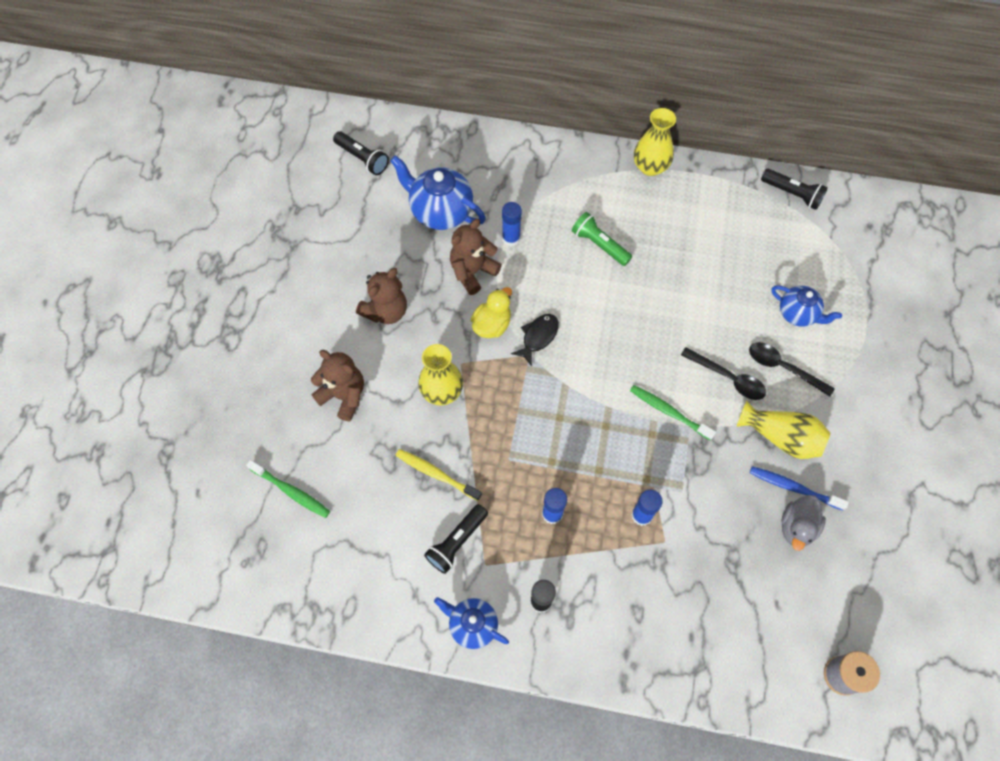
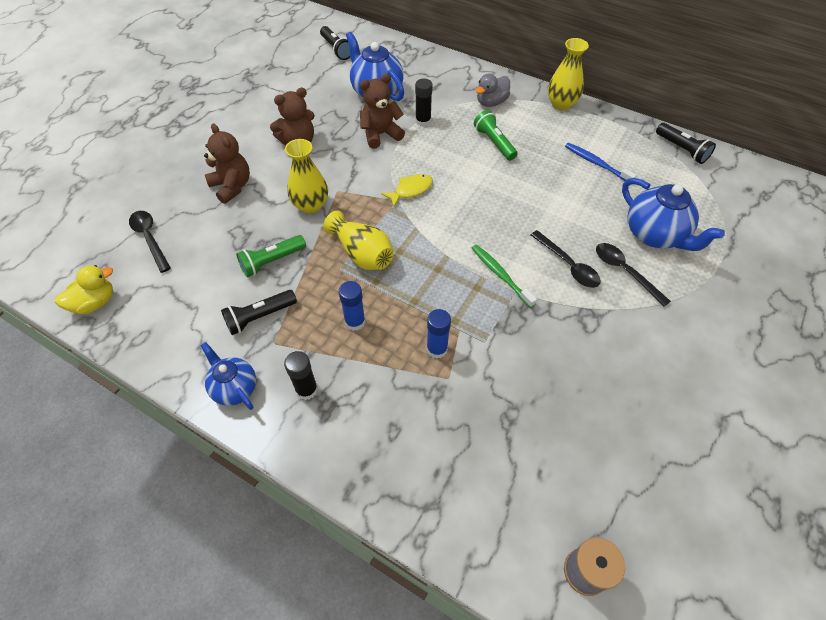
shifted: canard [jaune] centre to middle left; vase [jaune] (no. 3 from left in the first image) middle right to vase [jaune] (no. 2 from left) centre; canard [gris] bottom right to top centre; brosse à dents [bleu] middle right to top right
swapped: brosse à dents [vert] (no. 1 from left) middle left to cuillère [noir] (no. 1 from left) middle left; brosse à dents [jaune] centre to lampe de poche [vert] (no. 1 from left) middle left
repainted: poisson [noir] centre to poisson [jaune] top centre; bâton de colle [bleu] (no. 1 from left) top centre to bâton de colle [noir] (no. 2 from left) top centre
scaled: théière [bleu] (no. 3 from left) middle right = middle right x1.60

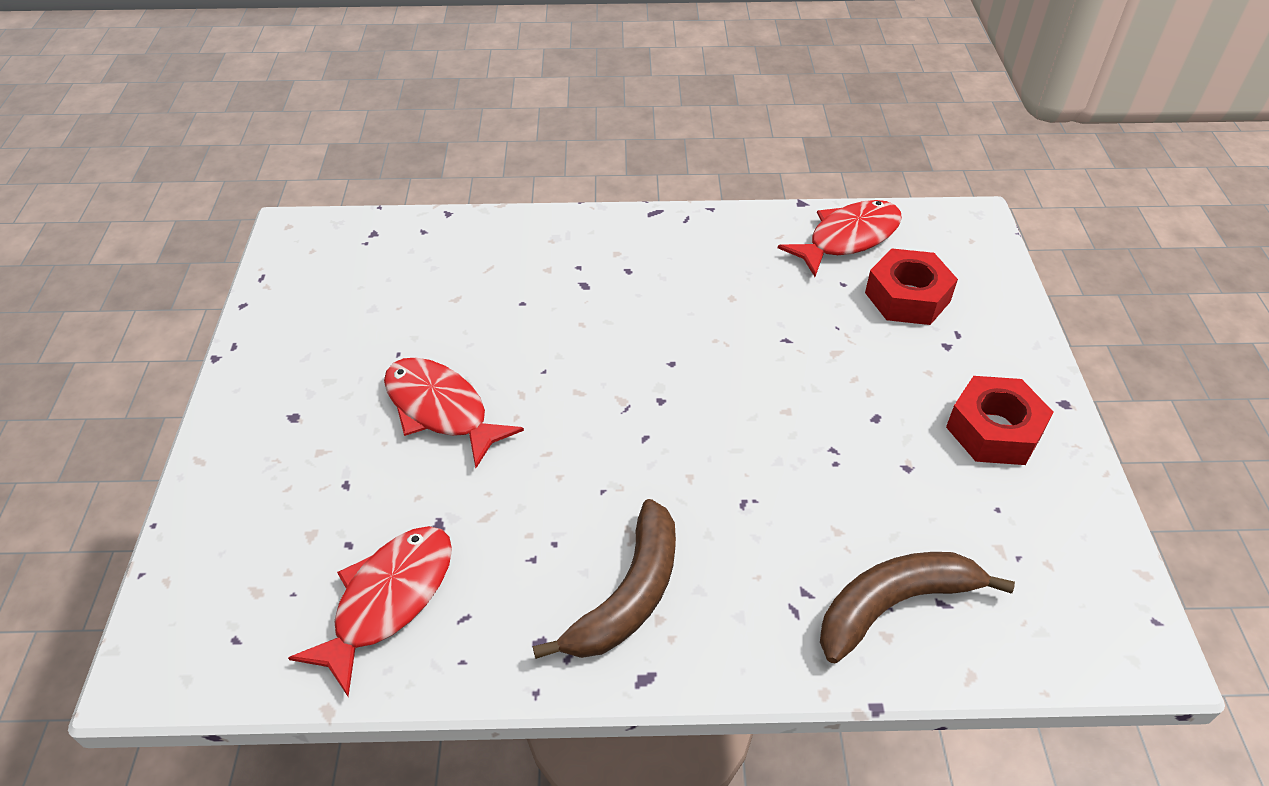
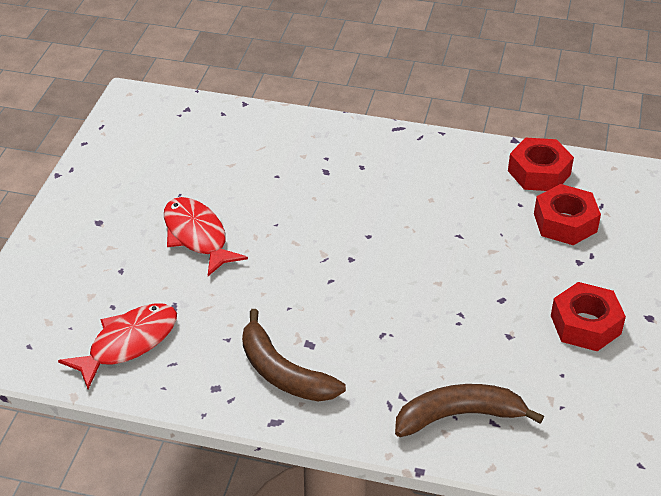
swapped: poisson [rouge] (no. 3 from left) top centre to écrou [rouge] (no. 1 from left) top right
rotated: banane [marron] (no. 1 from left) bottom centre = bottom centre 90 degrees clockwise

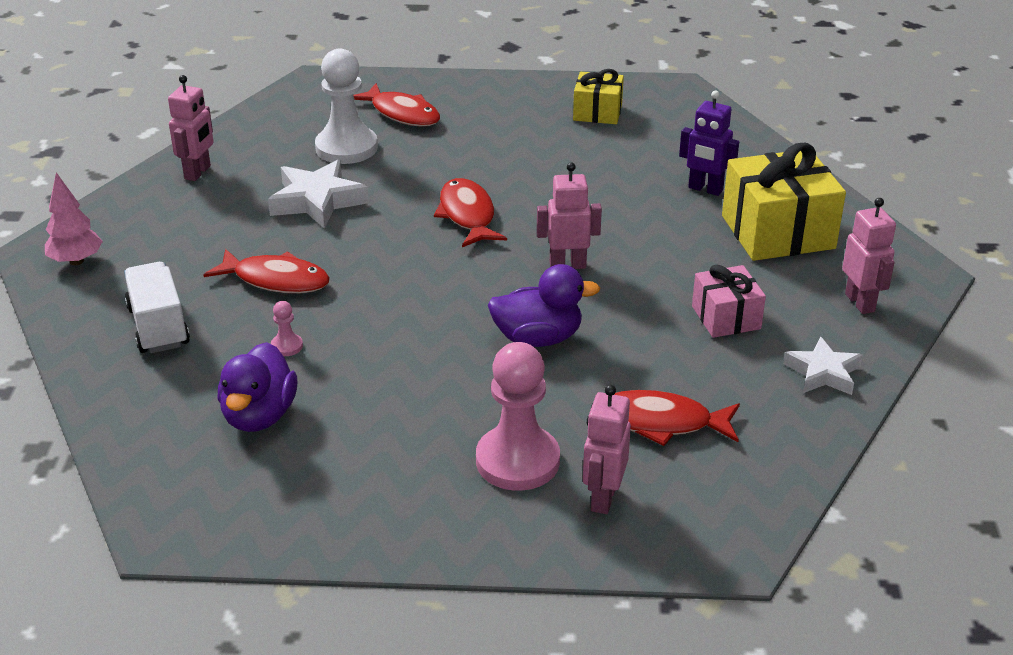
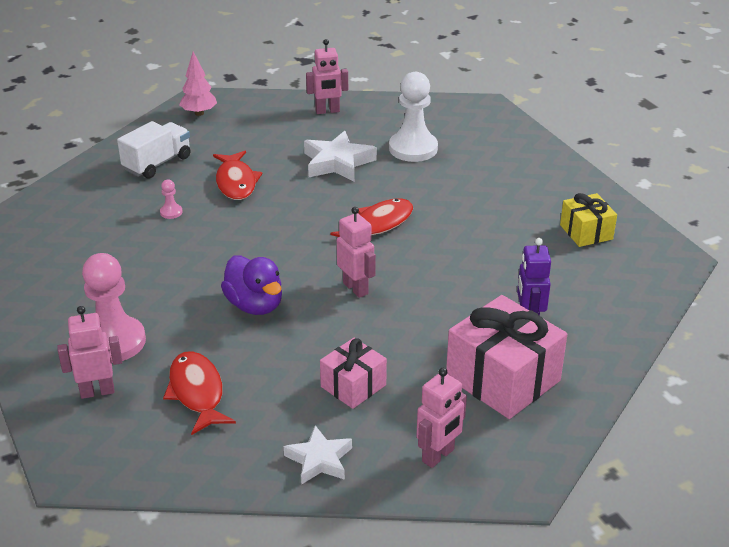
gone: canard [violet] (no. 1 from left) middle left; poisson [rouge] (no. 2 from left) top centre
repainted: cadeau [jaune] (no. 2 from left) top right to cadeau [rose] (no. 2 from left) middle right

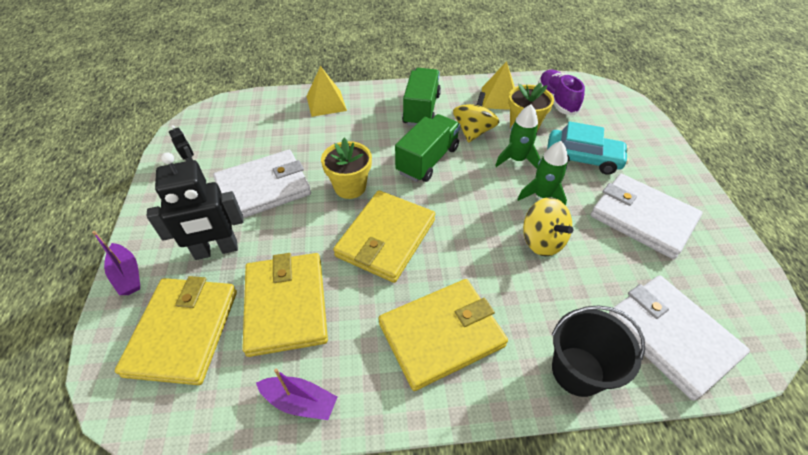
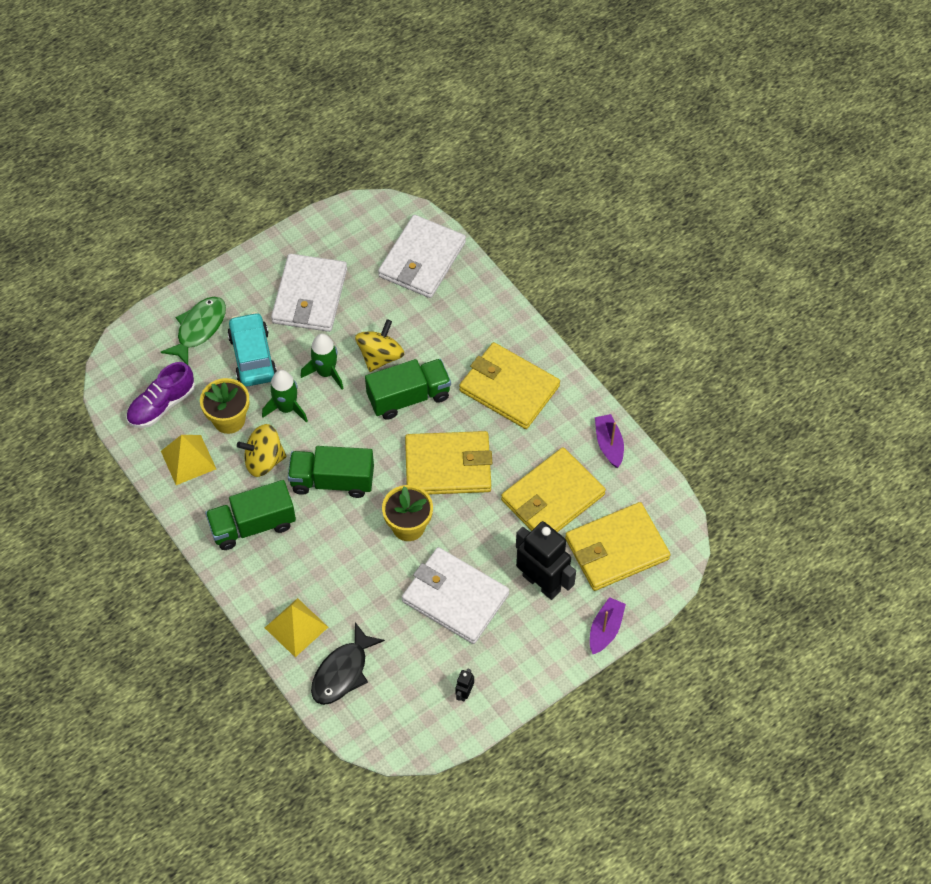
gone: seau [noir] bottom right
new: poisson [vert] middle left; poisson [noir] bottom centre; camion [vert] (no. 3 from left) centre

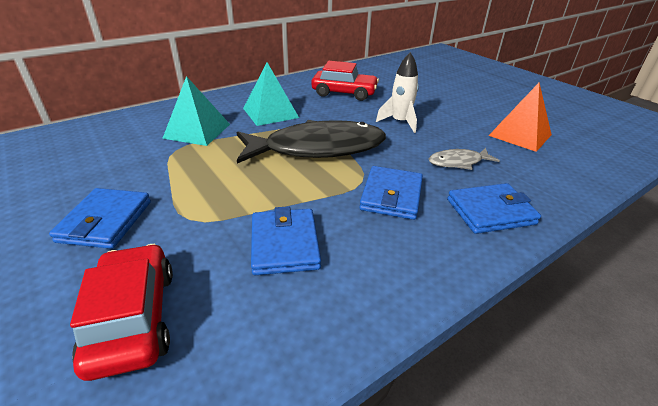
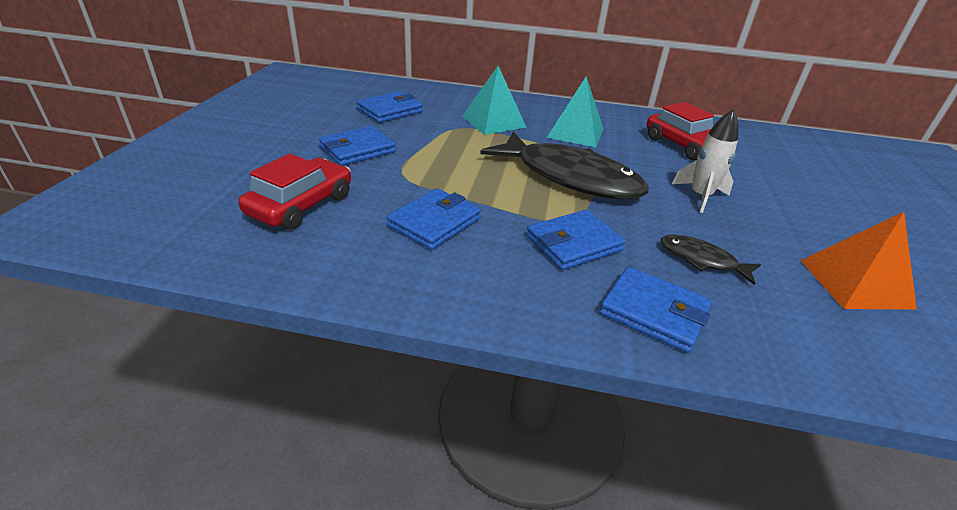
new: portefeuille [bleu] (no. 2 from left) top centre
repainted: poisson [gris] middle right to poisson [noir] (no. 2 from left) middle right

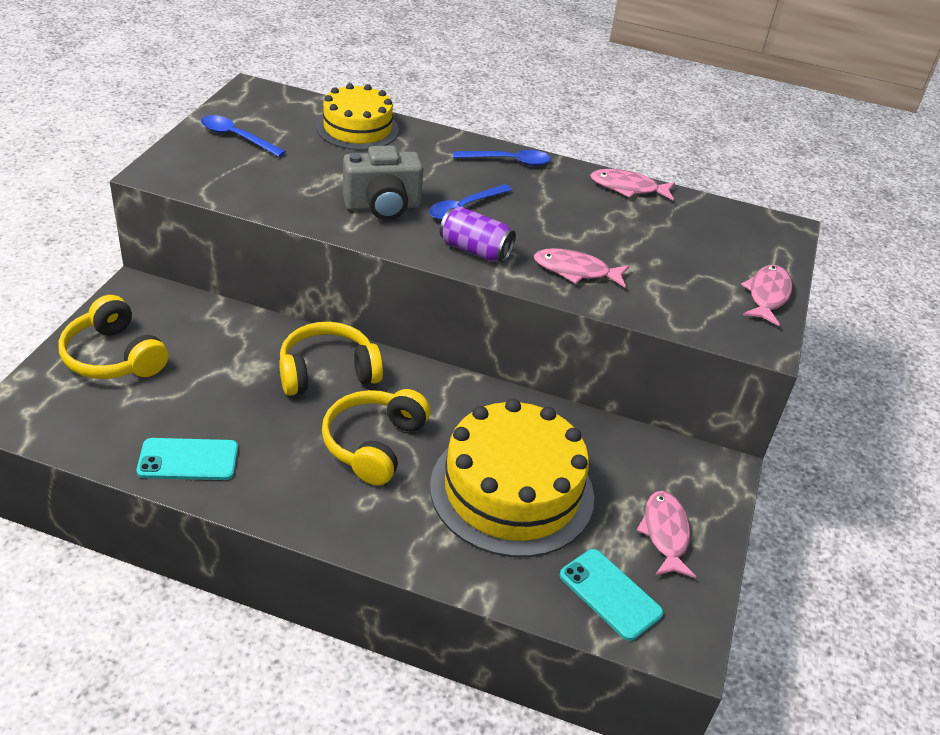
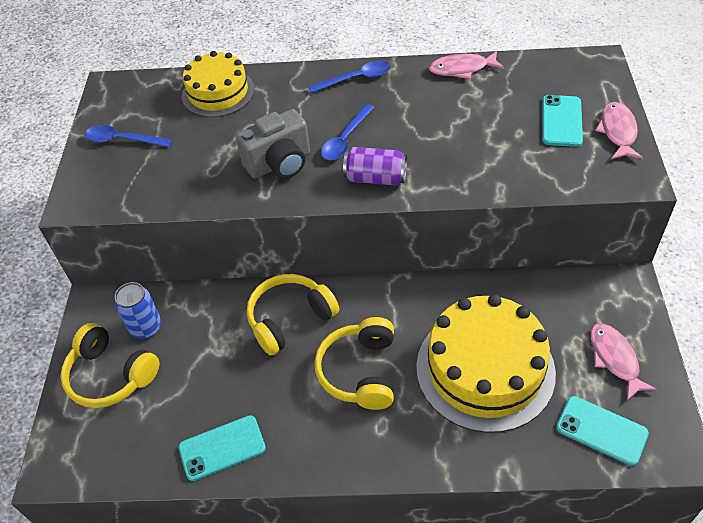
gone: poisson [rose] (no. 1 from left) centre
new: canette [bleu] middle left; téléphone [turquoise] (no. 2 from left) top right

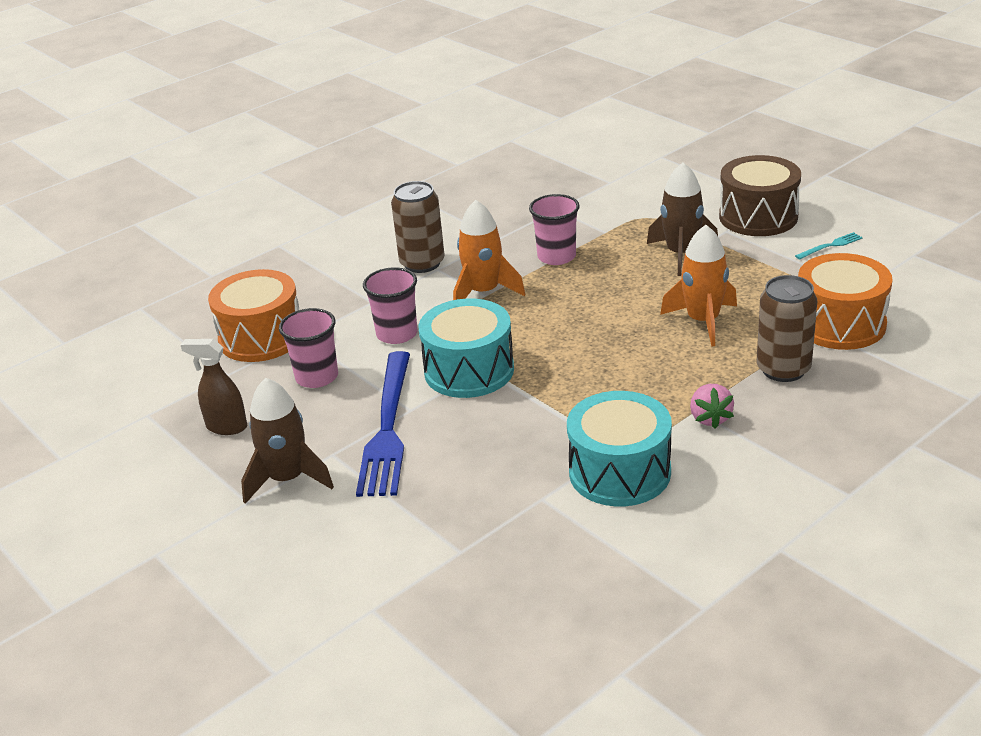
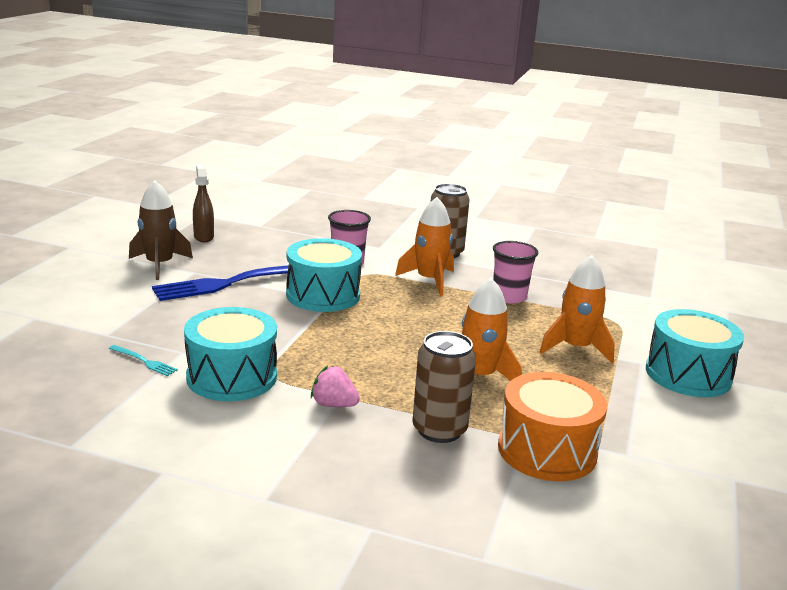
gone: tambour [orange] (no. 1 from left) middle left; gobelet [rose] (no. 1 from left) middle left
shifted: fourchette [turquoise] top right to middle left
repainted: fusée [marron] (no. 2 from left) top right to fusée [orange] (no. 3 from left) middle right; tambour [marron] top right to tambour [turquoise] (no. 3 from left) middle right
rotated: fraise [rose] middle right = centre 60 degrees clockwise

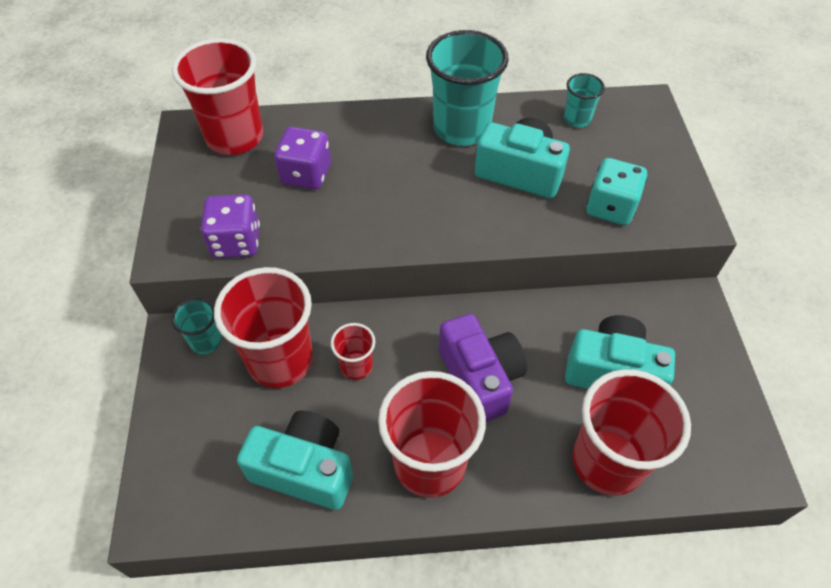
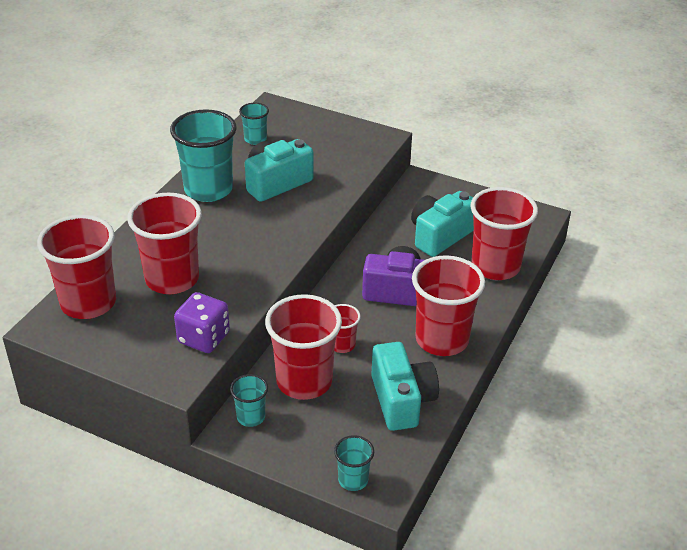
gone: dé [turquoise] top right
new: gobelet [turquoise] (no. 4 from left) bottom centre
swapped: dé [violet] (no. 2 from left) top centre to gobelet [rouge] (no. 2 from left) middle left
rotated: appareil photo [turquoise] (no. 1 from left in the first image) bottom centre = bottom centre 120 degrees clockwise

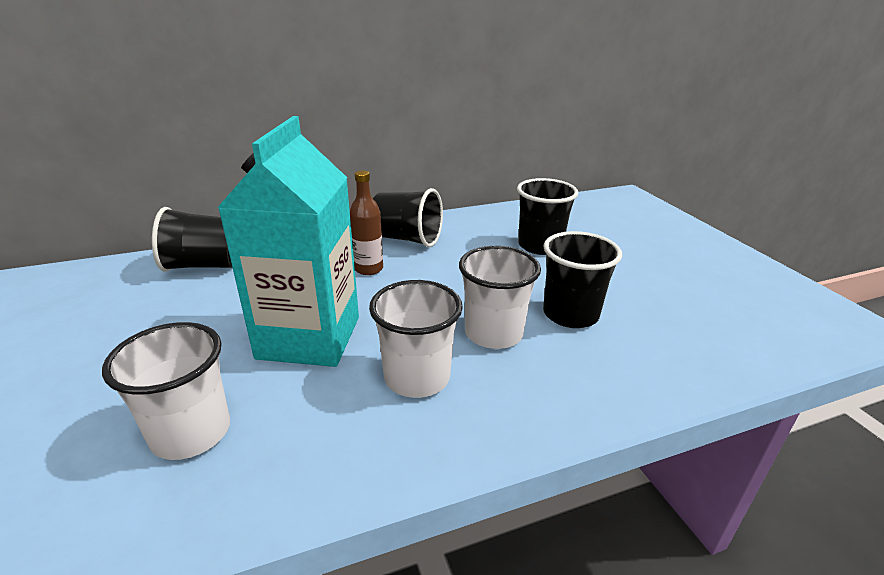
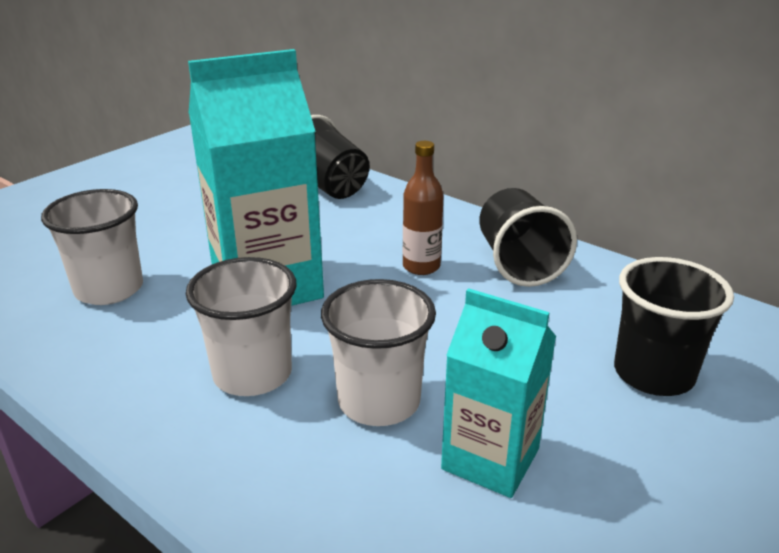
swapped: gobelet [noir] (no. 4 from left) centre to brique de lait [turquoise] (no. 2 from left) bottom centre

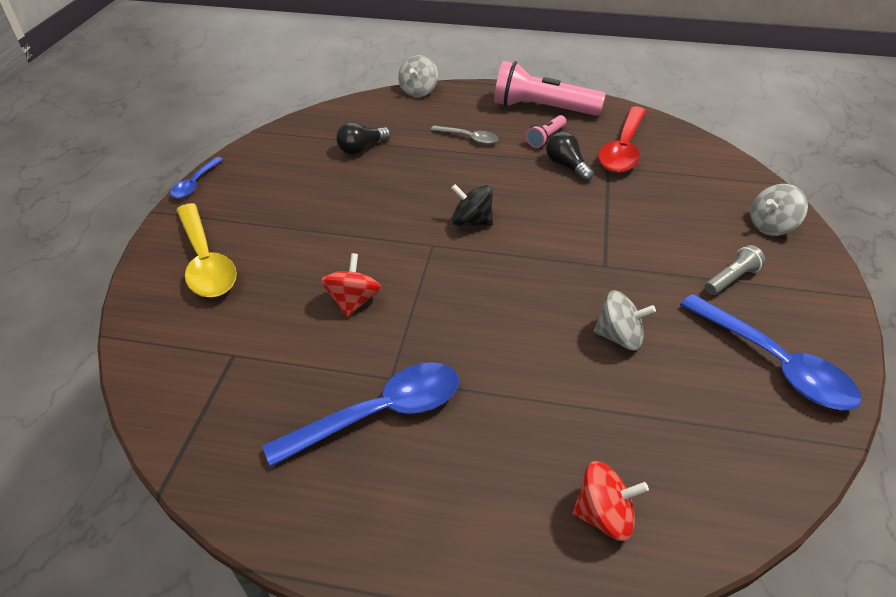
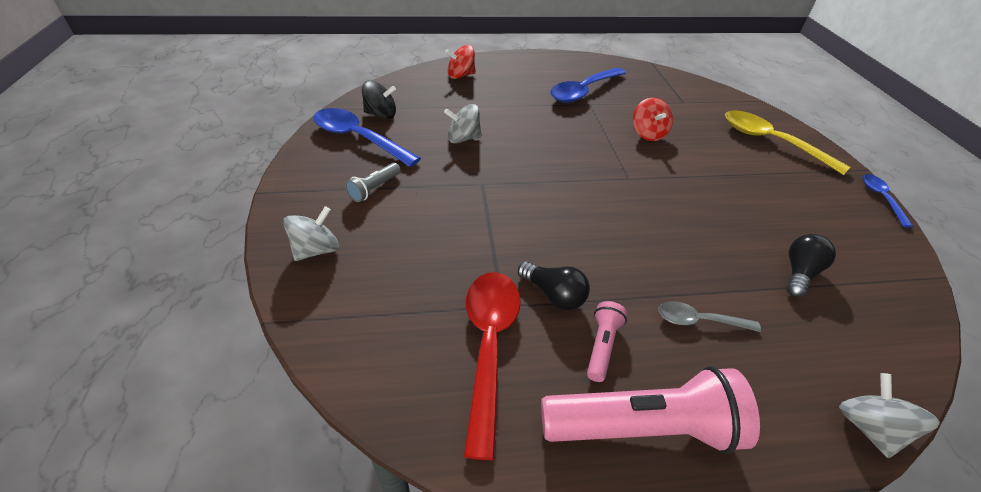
shifted: toupie [noir] centre to top centre

